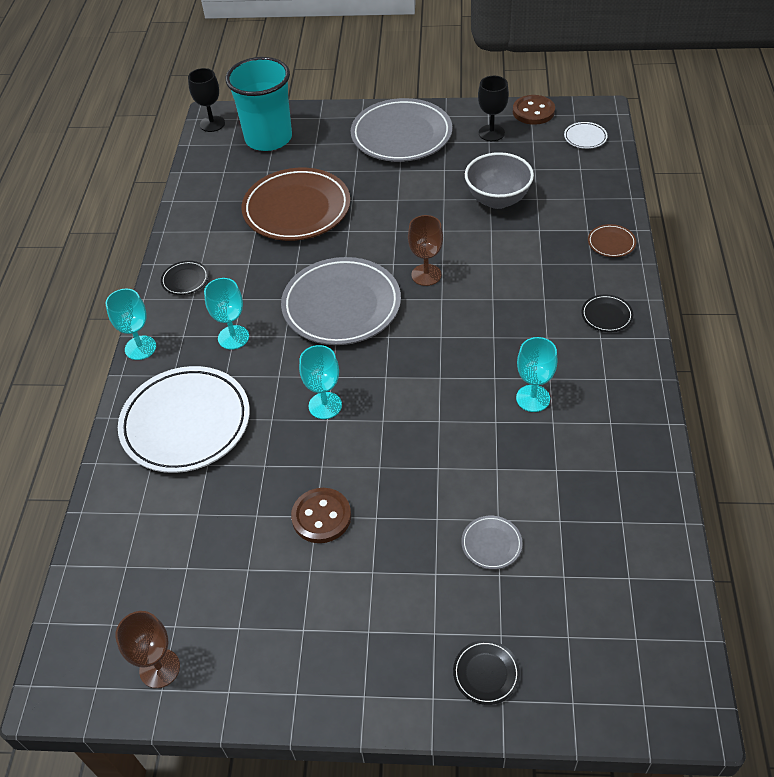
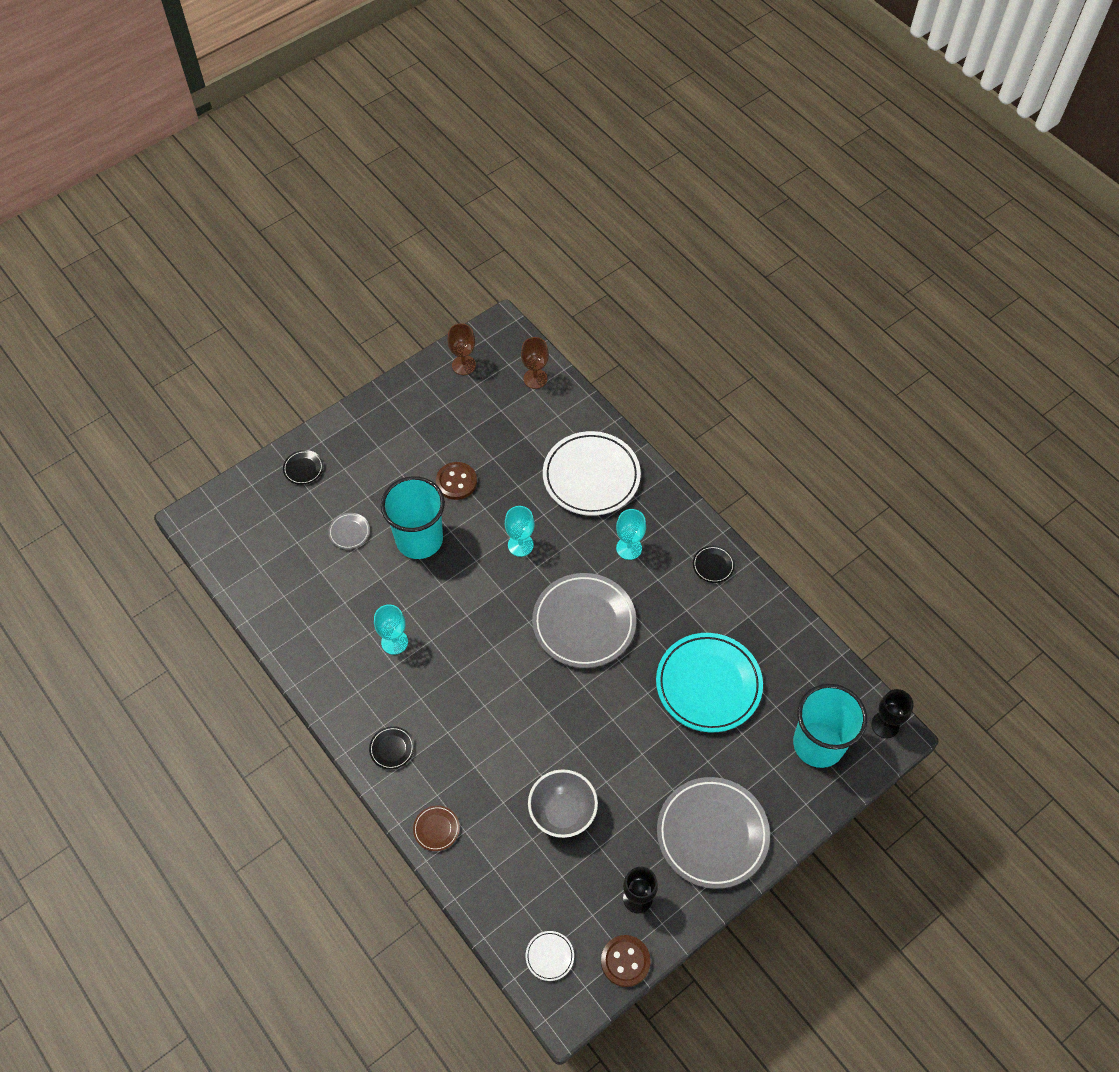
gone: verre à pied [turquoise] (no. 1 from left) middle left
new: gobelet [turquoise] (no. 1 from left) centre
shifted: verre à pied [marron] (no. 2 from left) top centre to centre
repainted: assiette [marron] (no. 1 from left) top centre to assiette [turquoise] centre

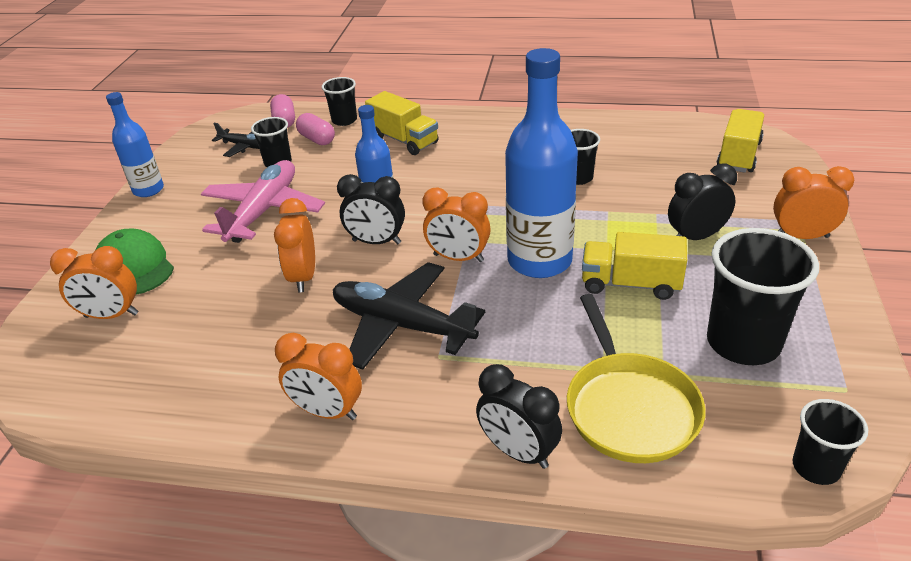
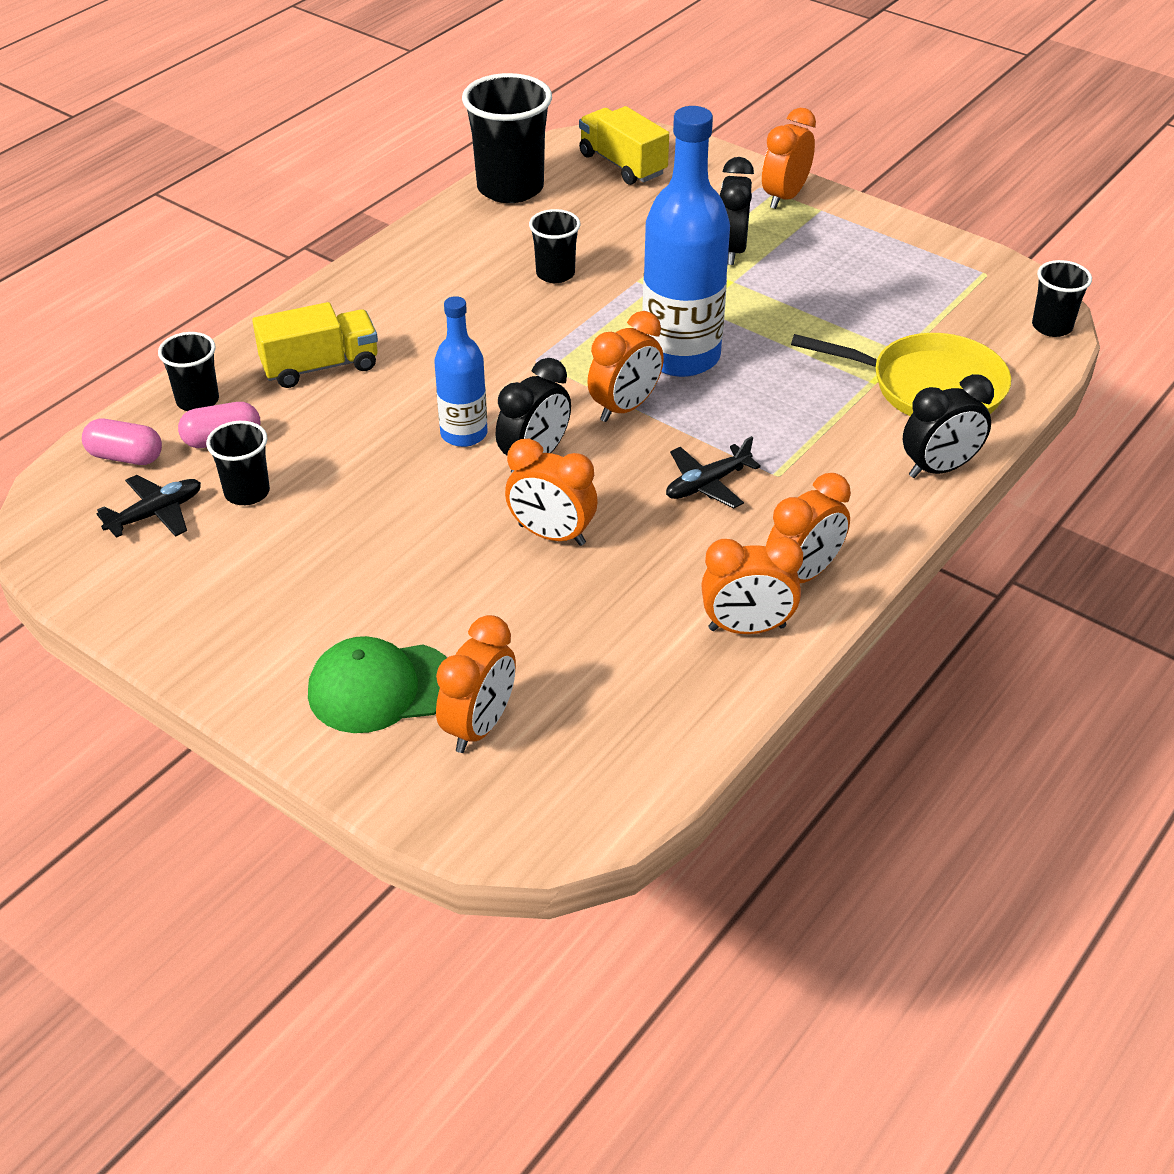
gone: bouteille [bleu] (no. 1 from left) top left; avion [rose] middle left; camion [jaune] (no. 2 from left) middle right
new: réveil [orange] (no. 4 from left) centre
shifted: gobelet [noir] (no. 4 from left in the first image) middle right to gobelet [noir] (no. 3 from left) top centre
scaled: avion [noir] (no. 2 from left) centre = centre x0.53

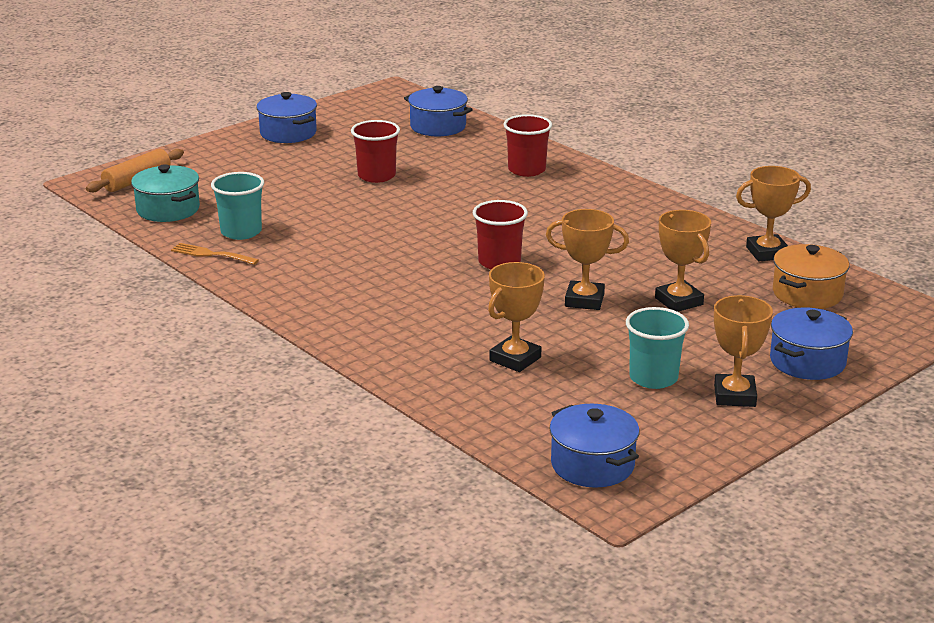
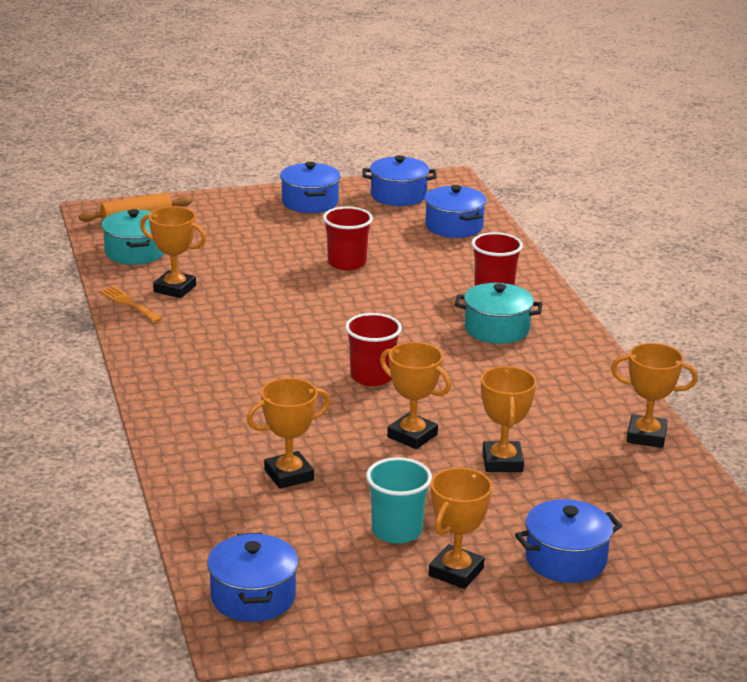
gone: marmite [orange] middle right
new: marmite [bleu] (no. 3 from left) top centre; marmite [turquoise] (no. 2 from left) middle right
swapped: gobelet [turquoise] (no. 1 from left) top left to trophée [orange] (no. 1 from left) middle left

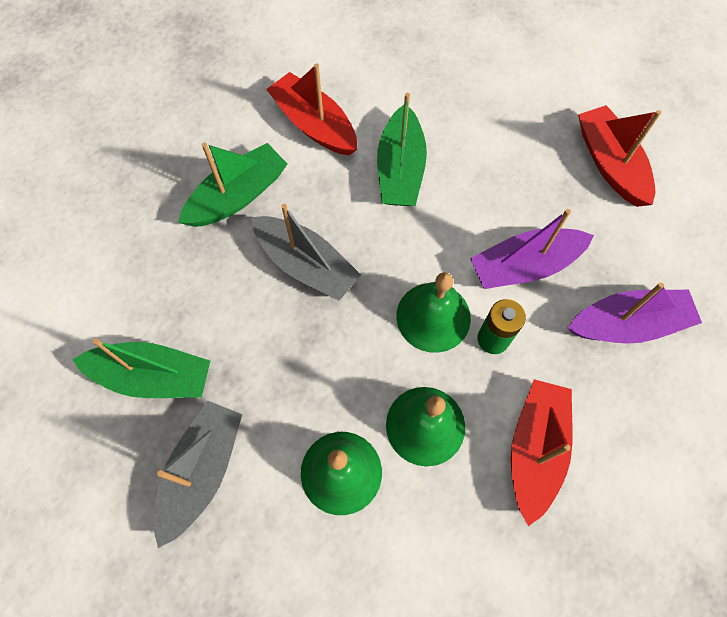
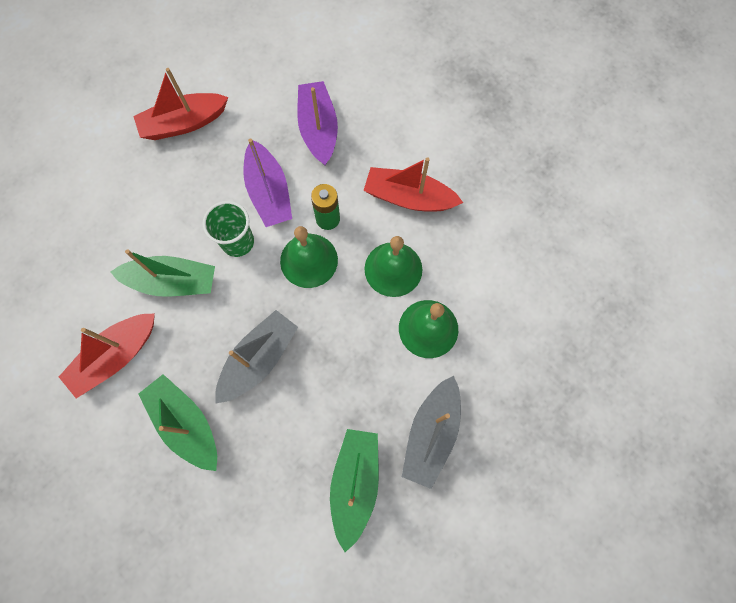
new: gobelet [vert] middle left
rotated: bateau [gris] (no. 1 from left in the first image) bottom left = bottom centre 90 degrees counterclockwise

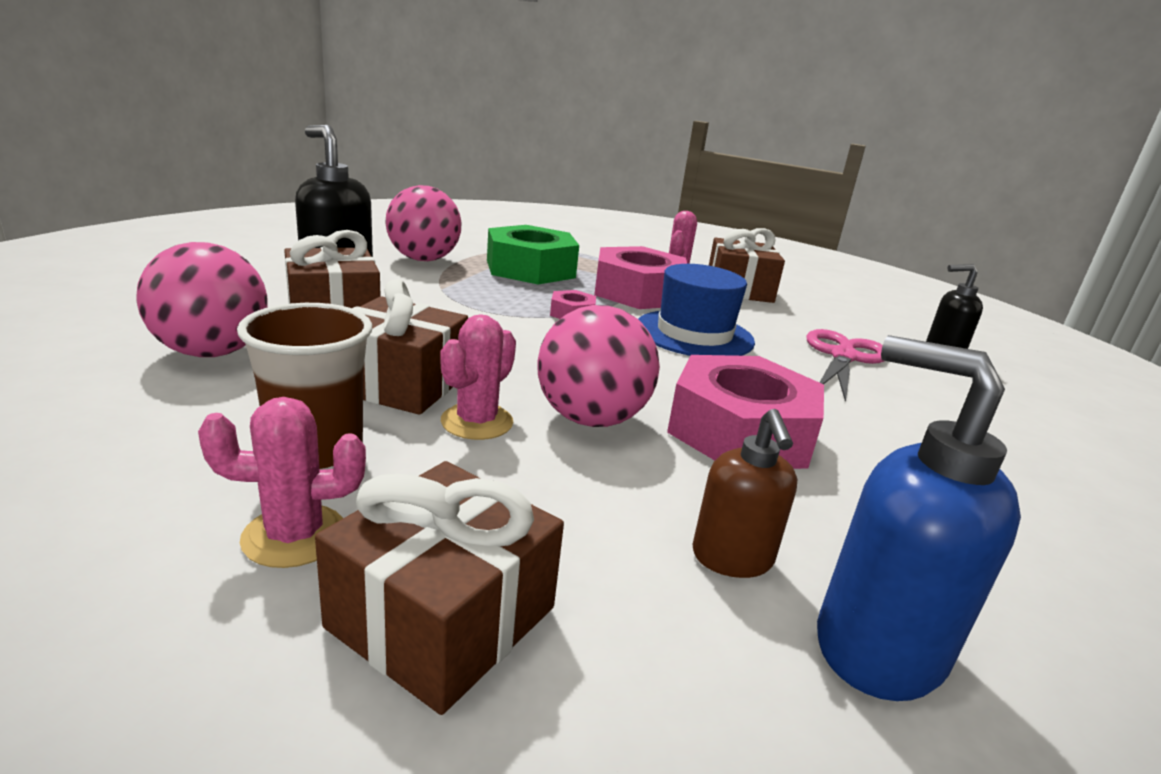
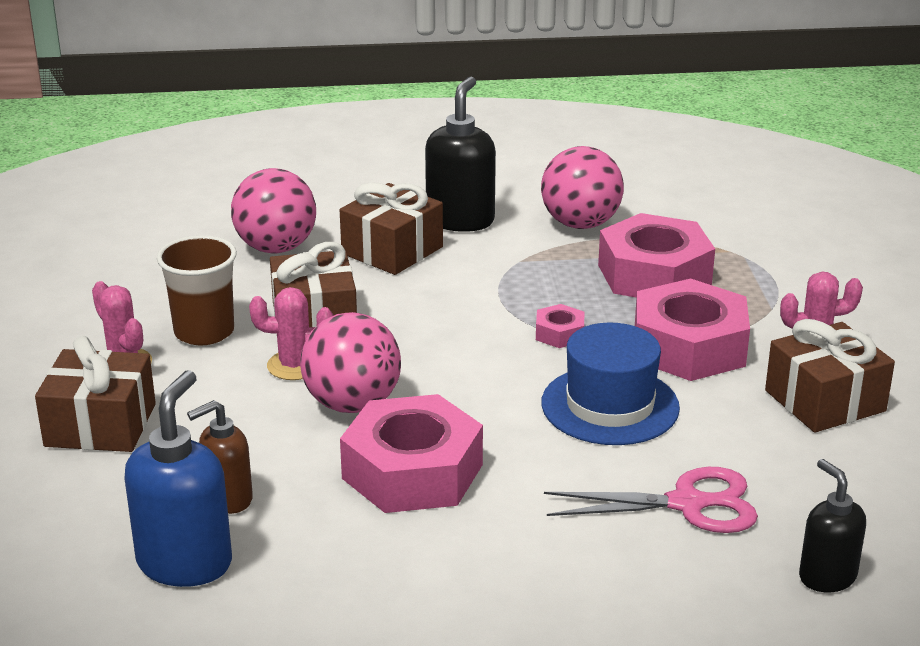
repainted: écrou [vert] top centre to écrou [rose] (no. 3 from left) middle right

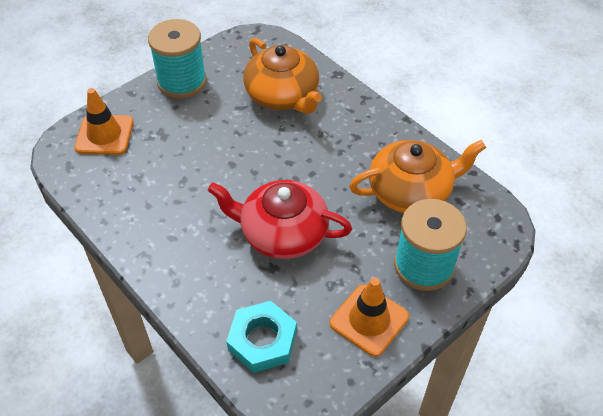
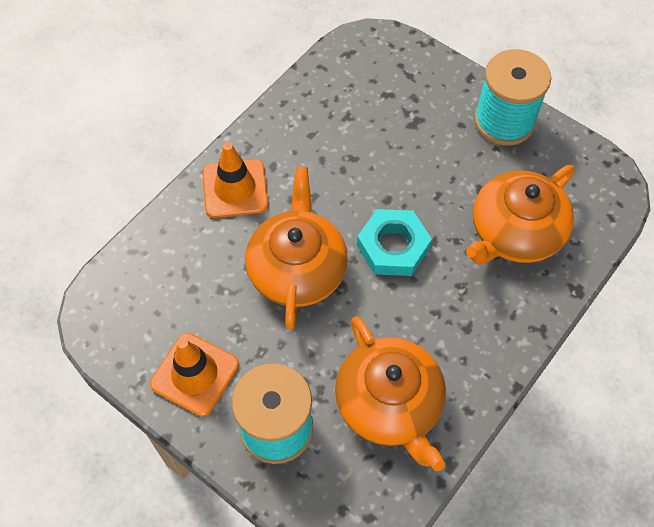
shifted: cône de chantier [orange] (no. 1 from left in the first image) top left to cône de chantier [orange] (no. 2 from left) centre; écrou [turquoise] bottom centre to centre
repainted: théière [rouge] centre to théière [orange] (no. 1 from left) centre

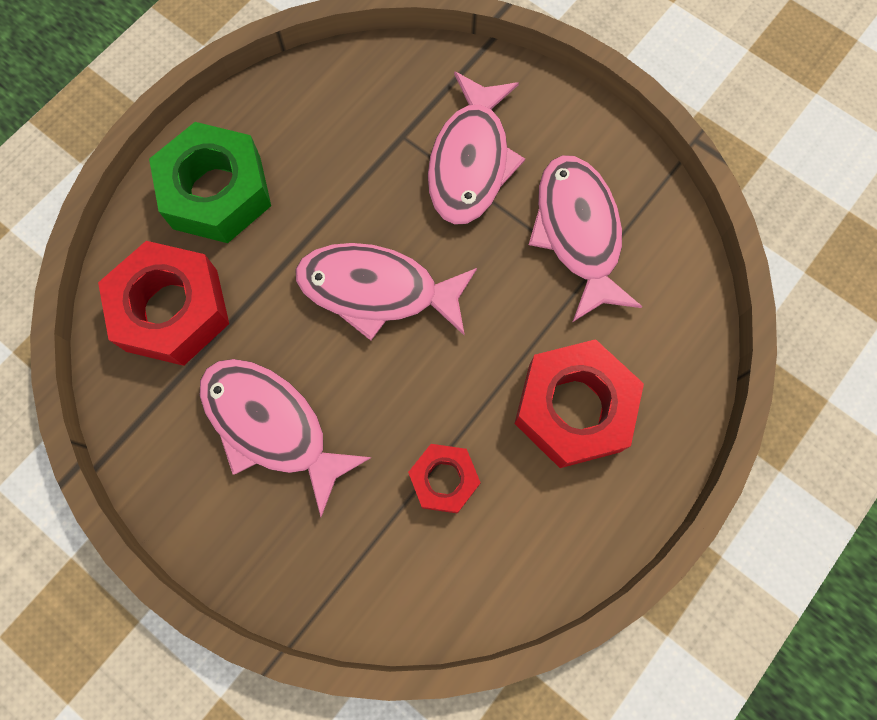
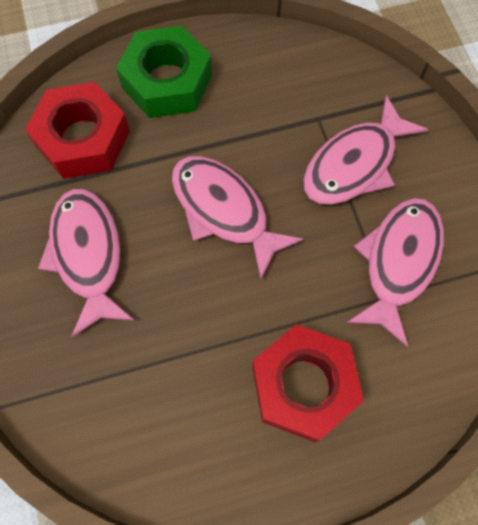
gone: écrou [rouge] (no. 2 from left) centre

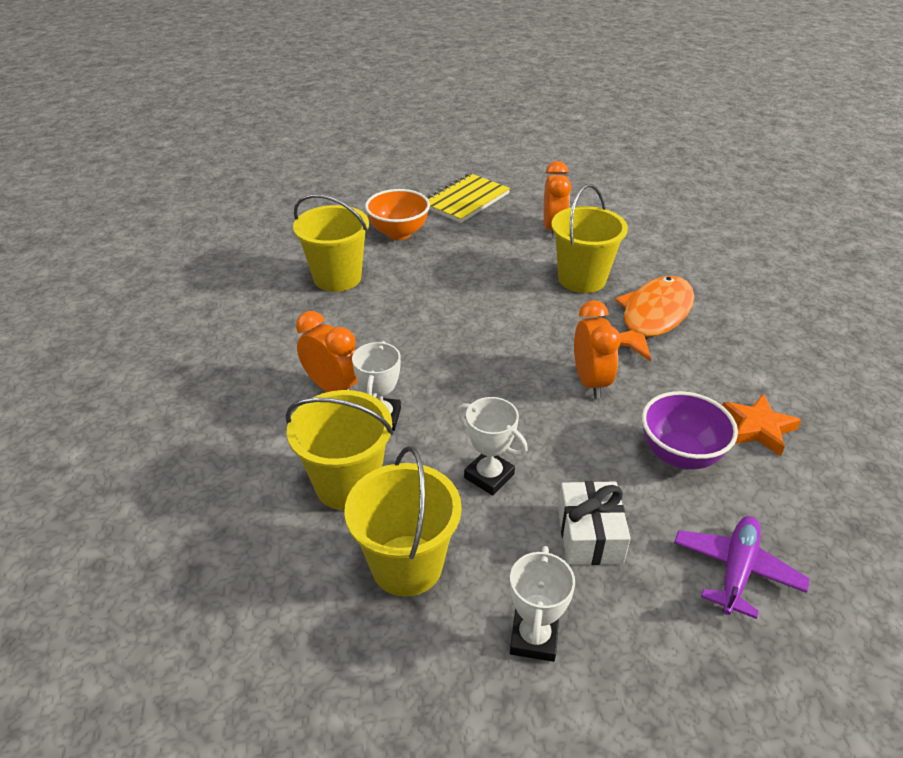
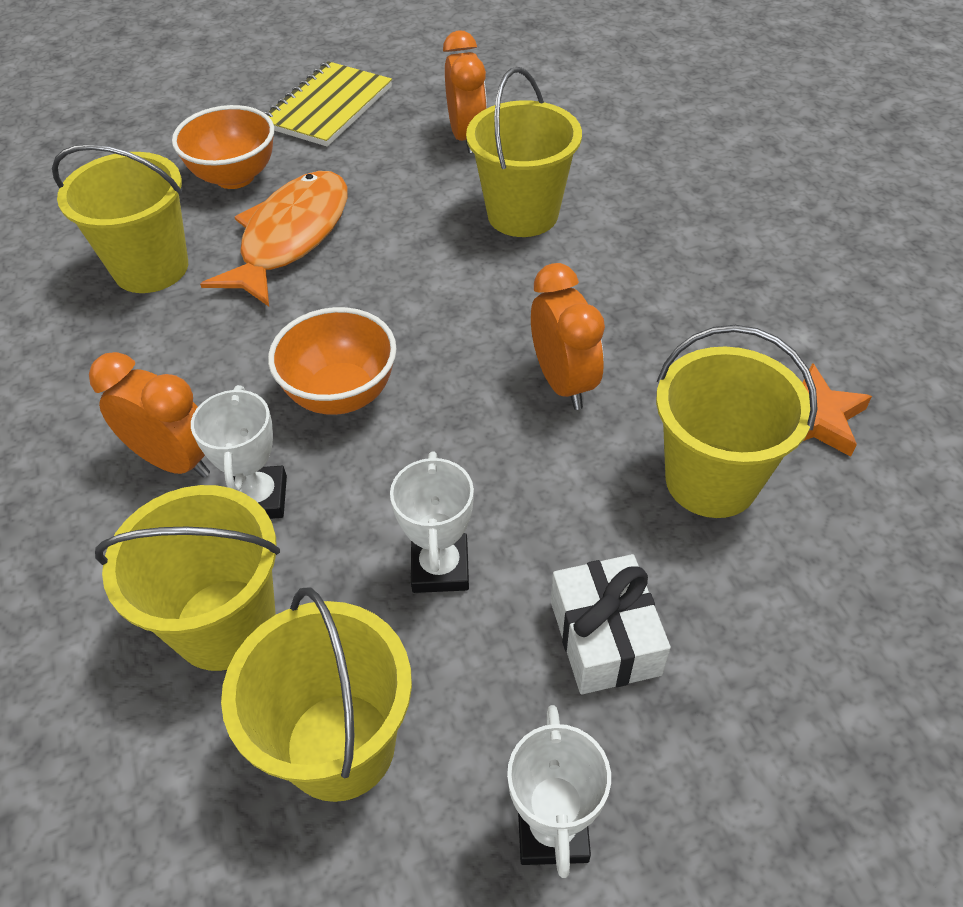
gone: avion [violet] bottom right
new: bol [orange] (no. 2 from left) centre
shifted: poisson [orange] middle right to top left
swapped: bol [violet] middle right to seau [jaune] (no. 5 from left) middle right
rotated: trophée [blanc] (no. 2 from left) centre = centre 60 degrees clockwise

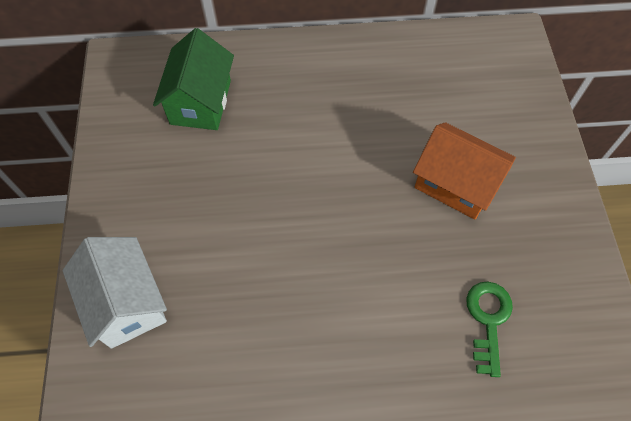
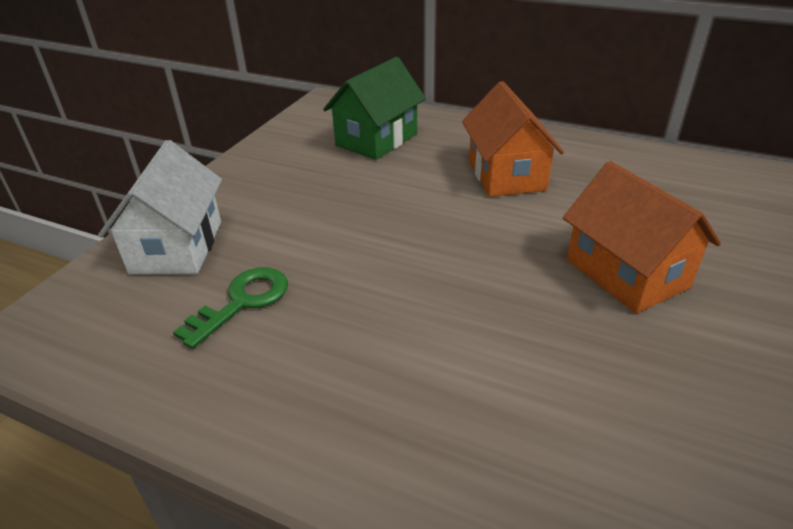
new: maison [orange] (no. 1 from left) top centre
shifted: clé [vert] bottom right to middle left

